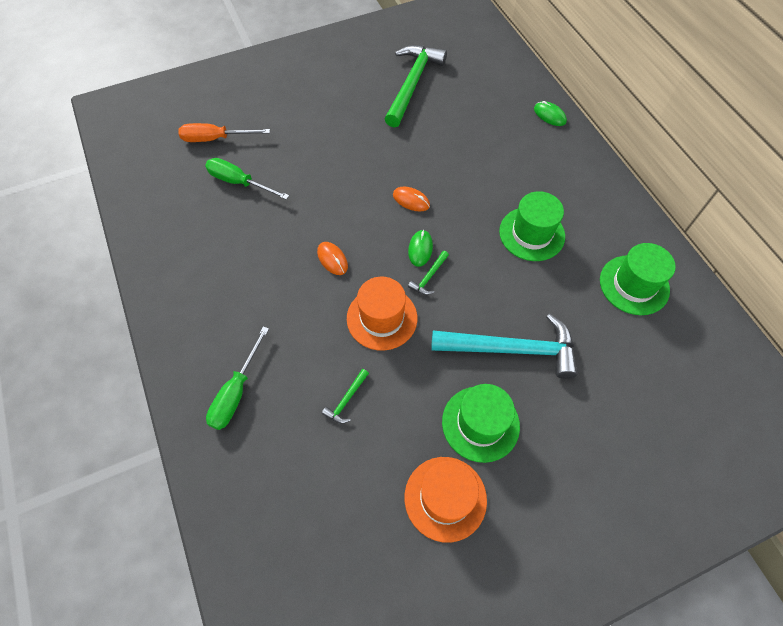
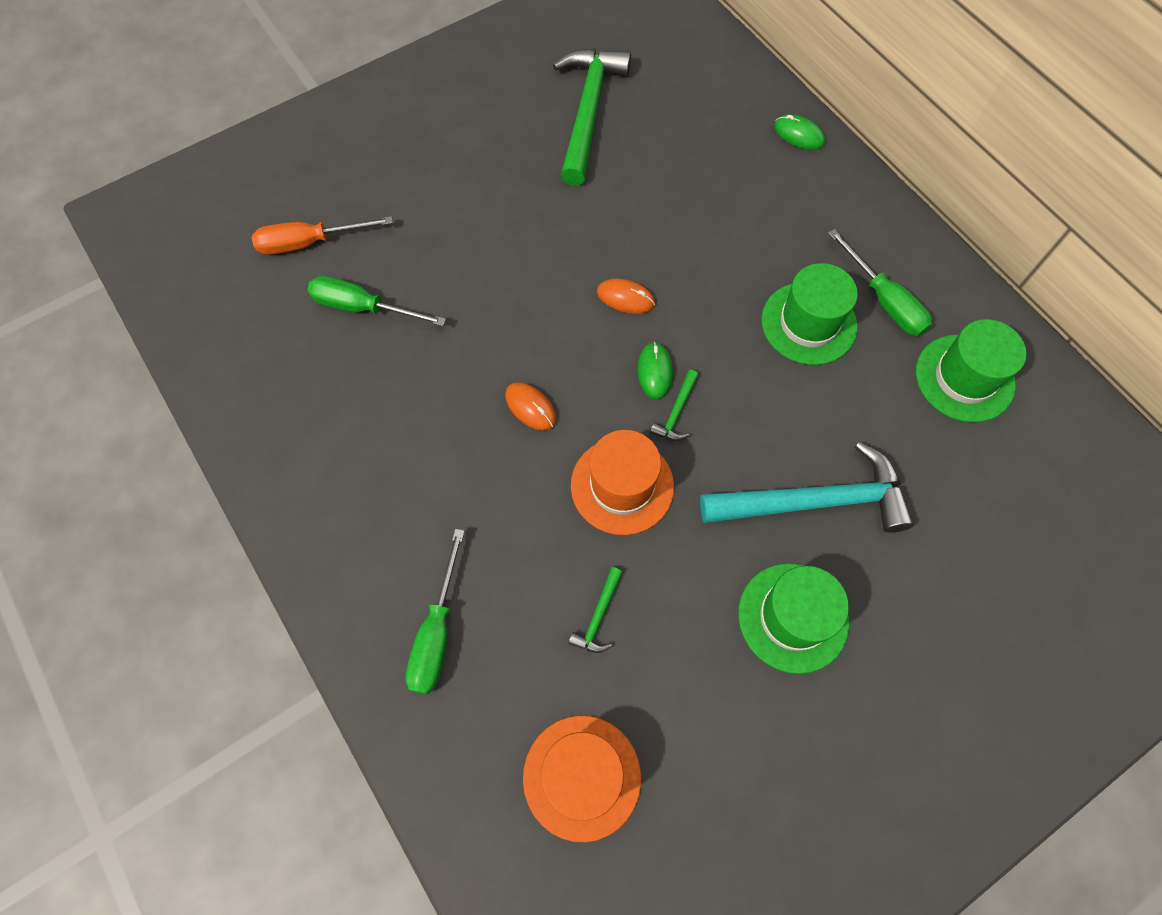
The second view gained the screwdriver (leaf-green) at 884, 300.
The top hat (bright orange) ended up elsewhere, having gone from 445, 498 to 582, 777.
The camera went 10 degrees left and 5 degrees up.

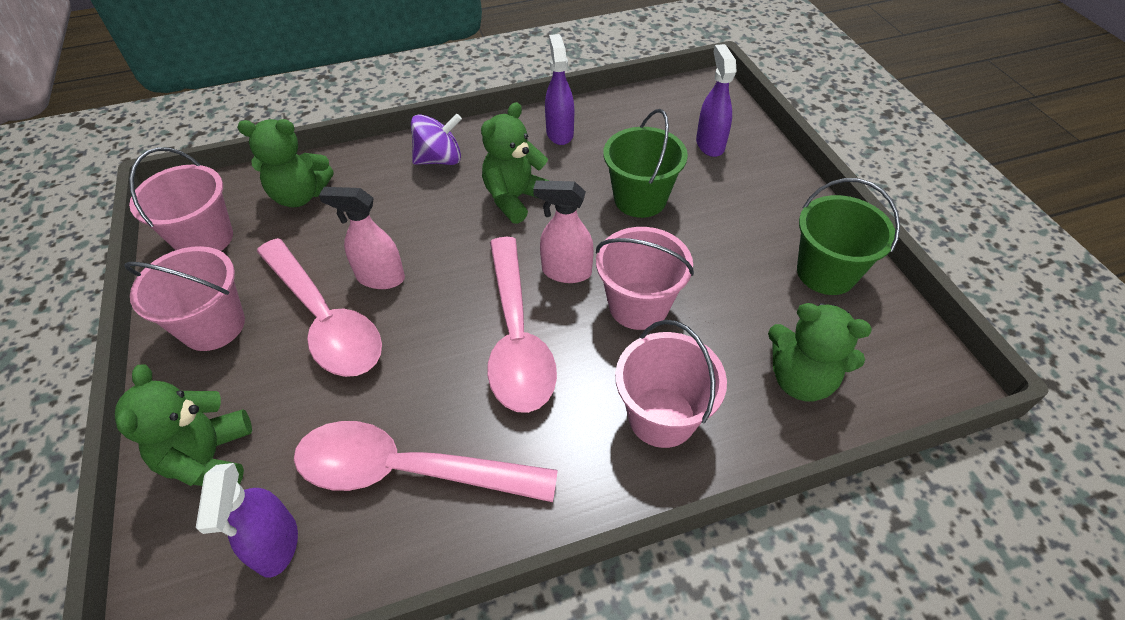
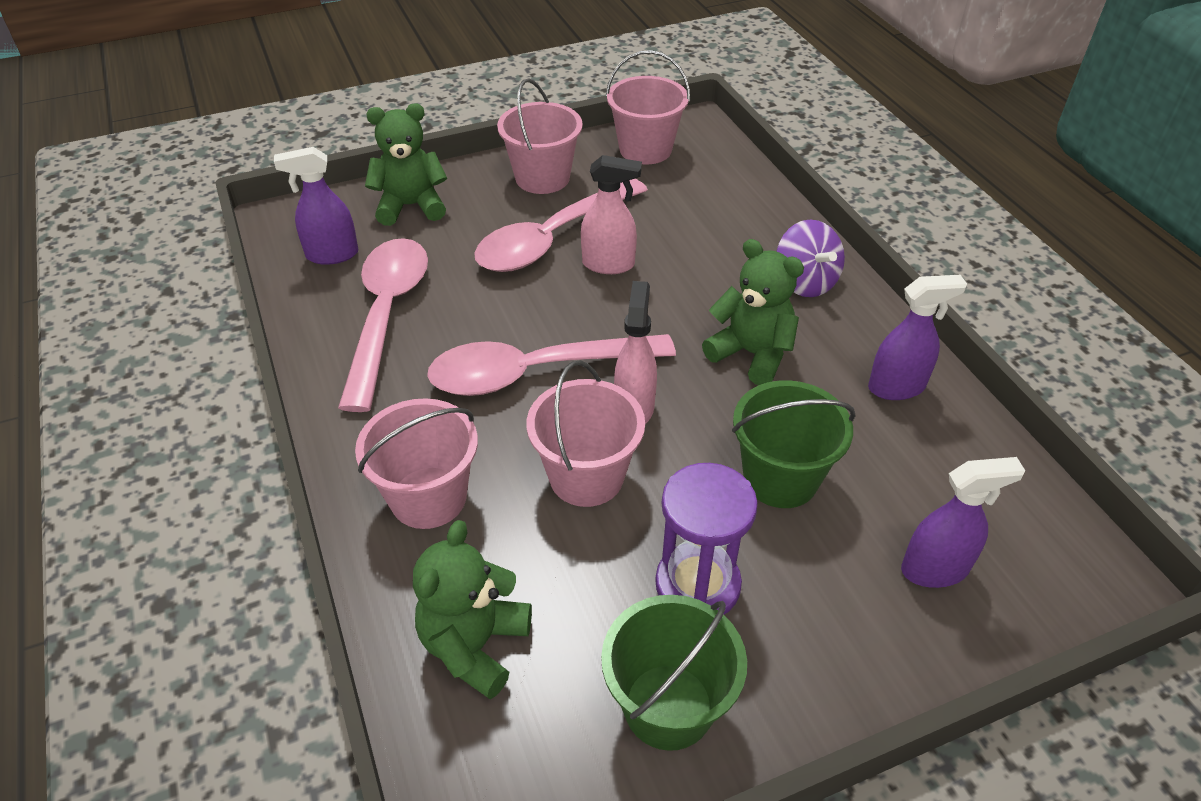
The second view lost the teddy (leaf-green) at 300, 195.
The second view gained the sandglass (purple) at 697, 584.
The sprayer (rosy) at 380, 278 ended up facing another way, 90 degrees clockwise from before.
The camera went 85 degrees right and 5 degrees down.

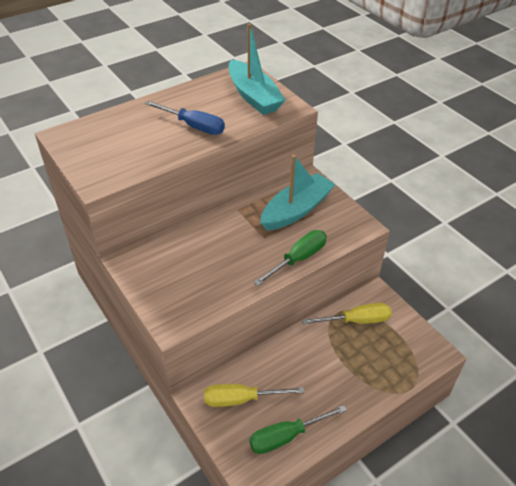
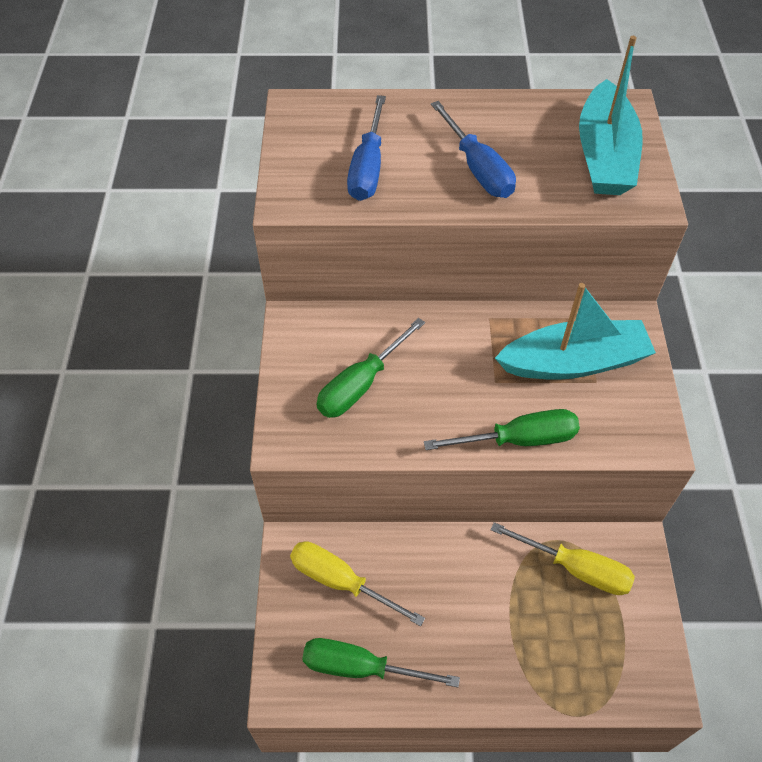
The second view gained the screwdriver (leaf-green) at 361, 384.
The second view gained the screwdriver (royal blue) at 368, 168.
The camera went 35 degrees right and 10 degrees up.

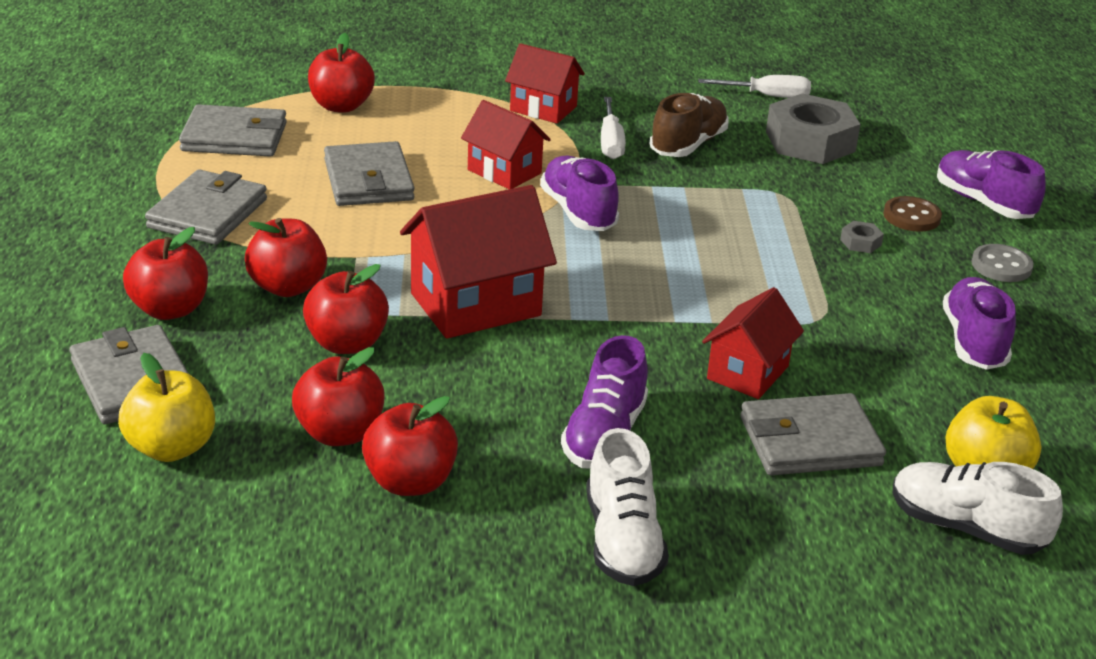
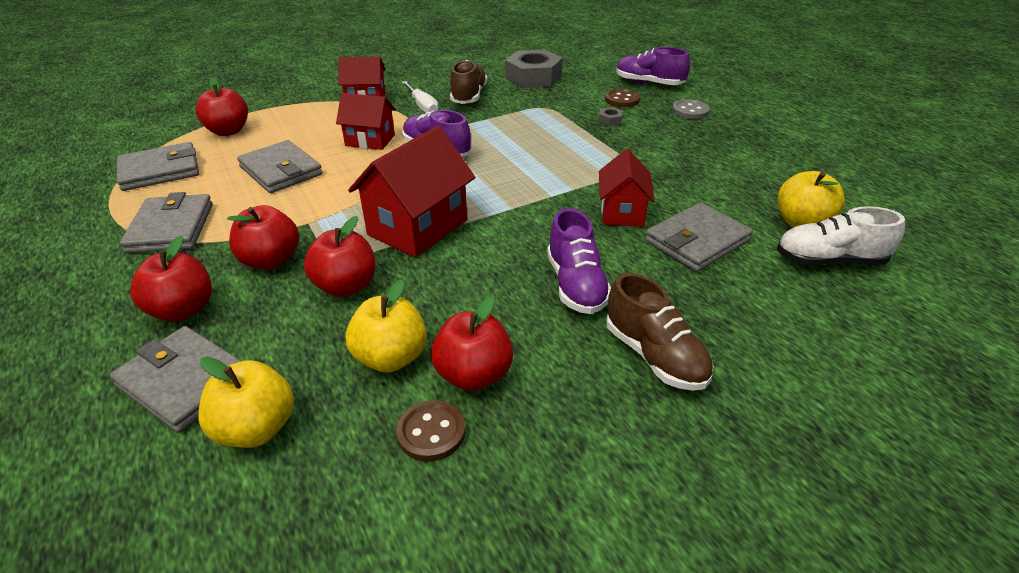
The second view lost the screwdriver (white) at 767, 96.
The second view lost the shoe (purple) at 974, 341.
The second view gained the shirt button (brown) at 431, 432.
What was the apple fruit (red) at 340, 433 turned into the apple fruit (bright yellow) at 391, 357.
What was the shoe (white) at 622, 541 turned into the shoe (brown) at 655, 356.
The camera went 25 degrees left and 5 degrees up.

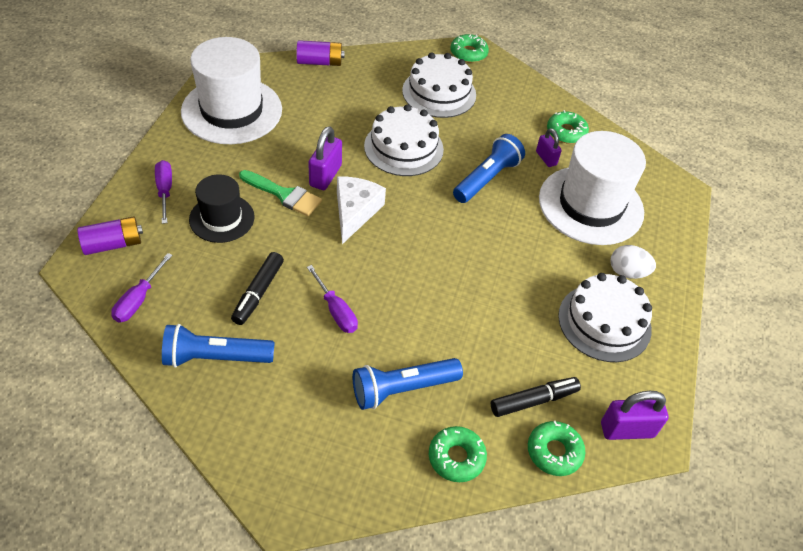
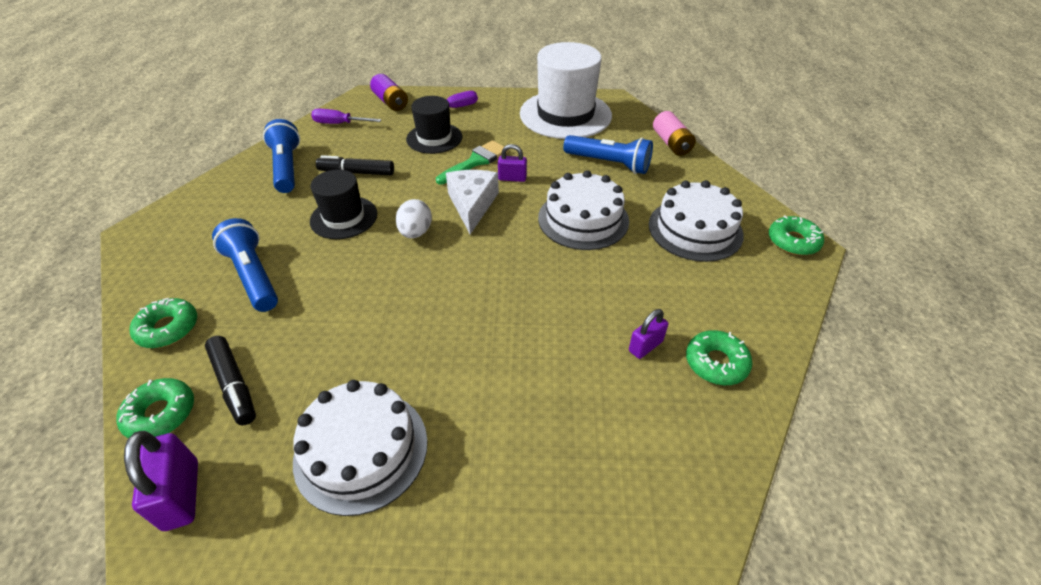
The second view lost the top hat (white) at 590, 205.
The flashlight (royal blue) ended up elsewhere, having gone from 487, 178 to 609, 164.
The egg (white) ended up elsewhere, having gone from 627, 272 to 415, 232.
Where the screwdriver (purple) stood at 336, 311, the top hat (black) came to stand at 344, 217.
What was the power cell (purple) at 320, 62 turned into the power cell (rosy) at 671, 143.
The brush (leaf-green) at 284, 195 ended up facing another way, 150 degrees counterclockwise from before.
The cheese wedge (white) at 355, 212 ended up facing another way, 90 degrees counterclockwise from before.
The size of the lock (purple) at 325, 176 changed by a factor of 0.64.
The camera went 80 degrees right and 5 degrees down.

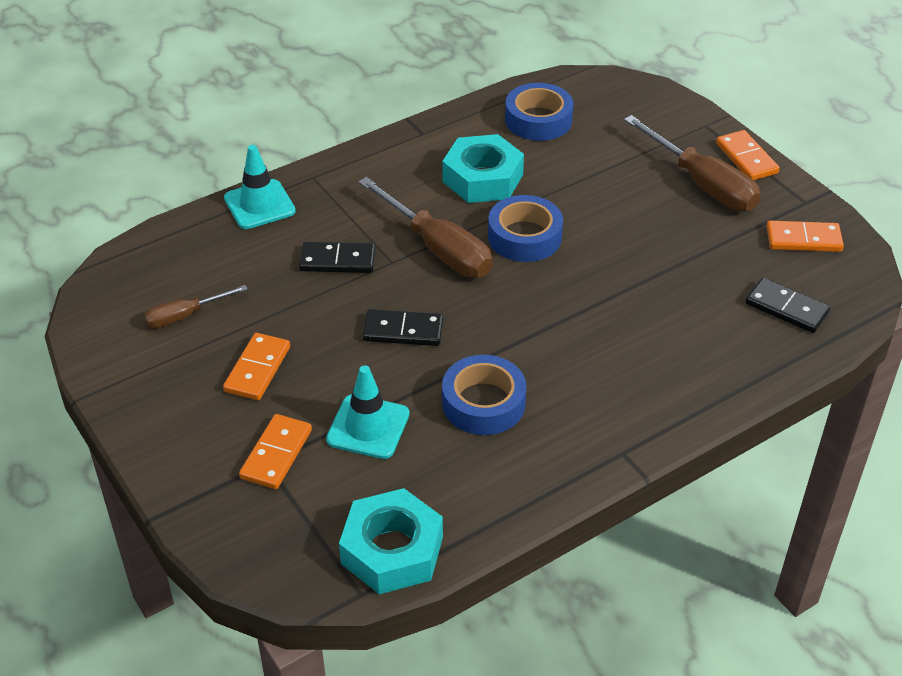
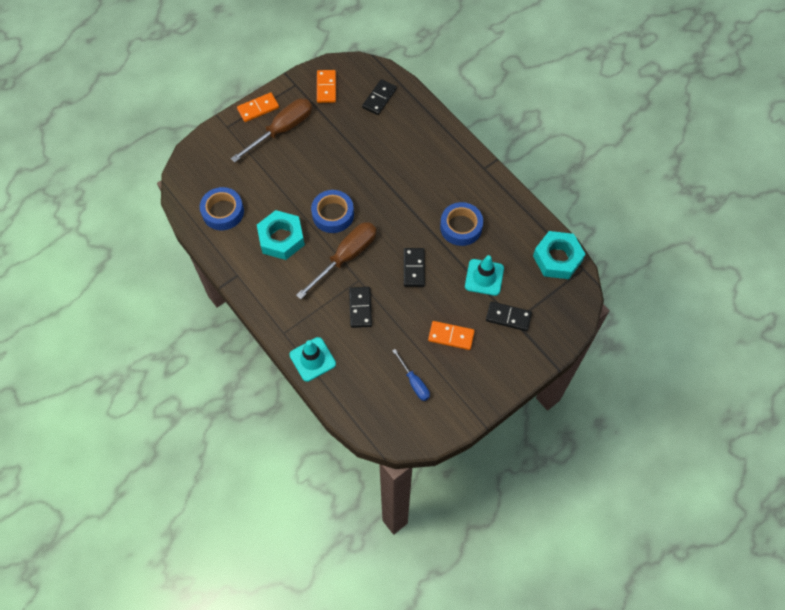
What was the screwdriver (brown) at 185, 316 turned into the screwdriver (royal blue) at 414, 382.
What was the domino tile (bright orange) at 276, 454 turned into the domino tile (black) at 508, 317.
The camera went 95 degrees left and 20 degrees up.

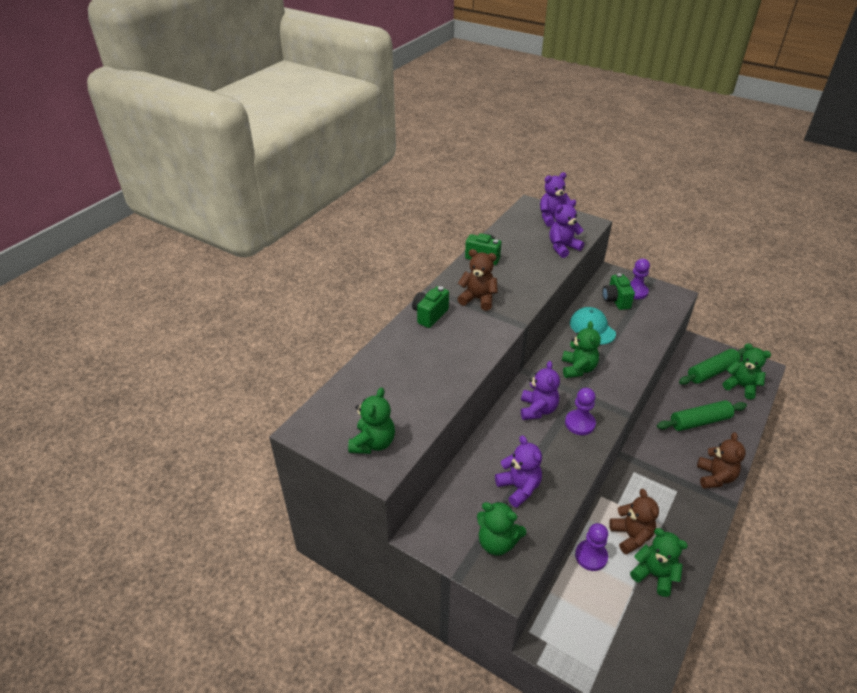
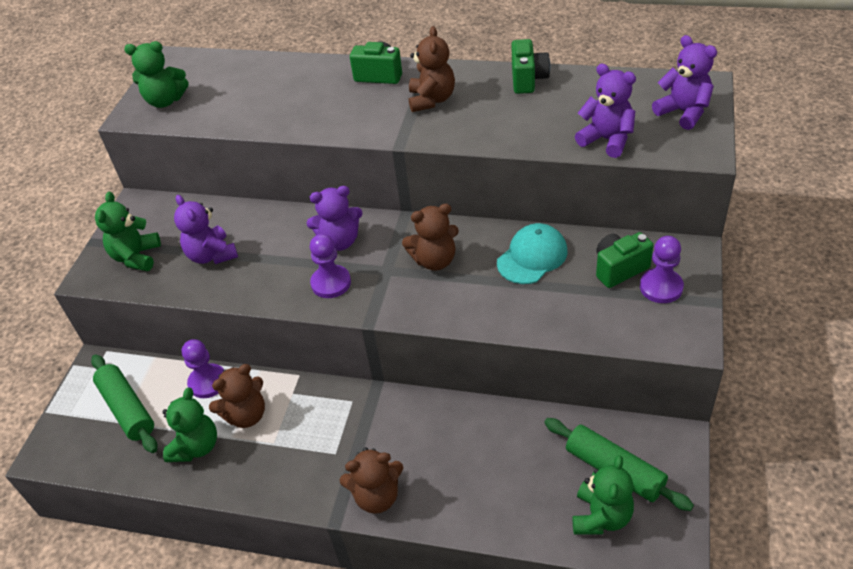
The rolling pin (leaf-green) ended up elsewhere, having gone from 699, 421 to 127, 409.
What was the teddy (leaf-green) at 578, 369 turned into the teddy (brown) at 434, 260.
The teddy (purple) at 519, 488 ended up facing another way, 105 degrees clockwise from before.
The camera went 75 degrees right and 5 degrees up.

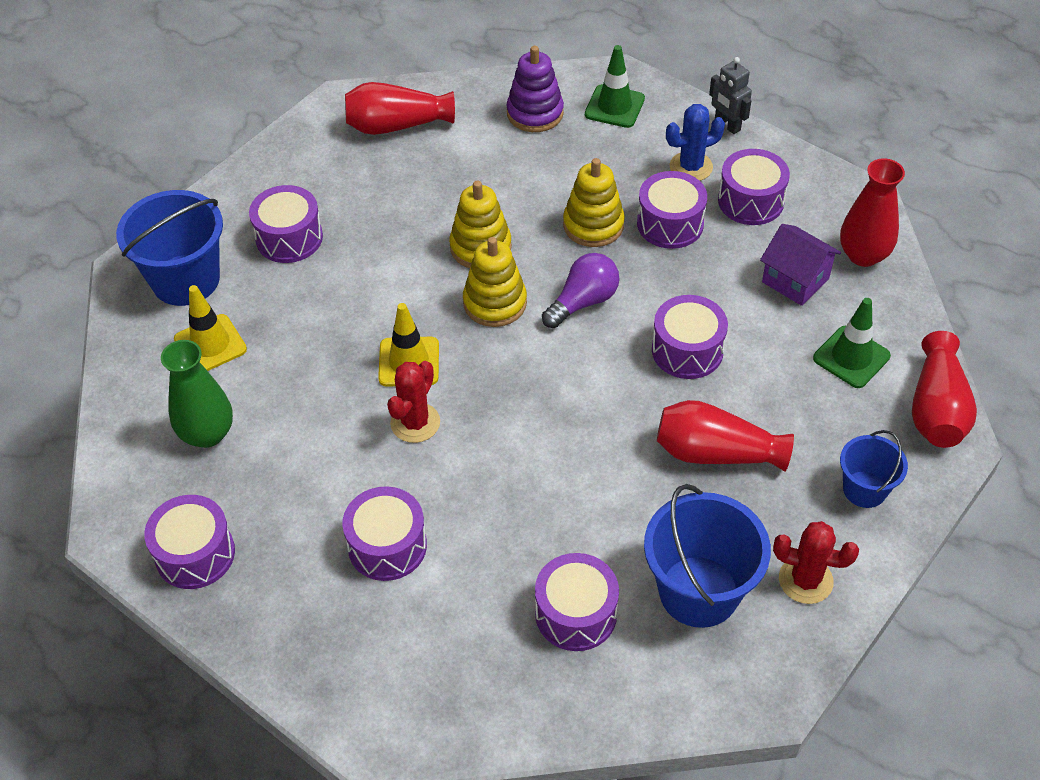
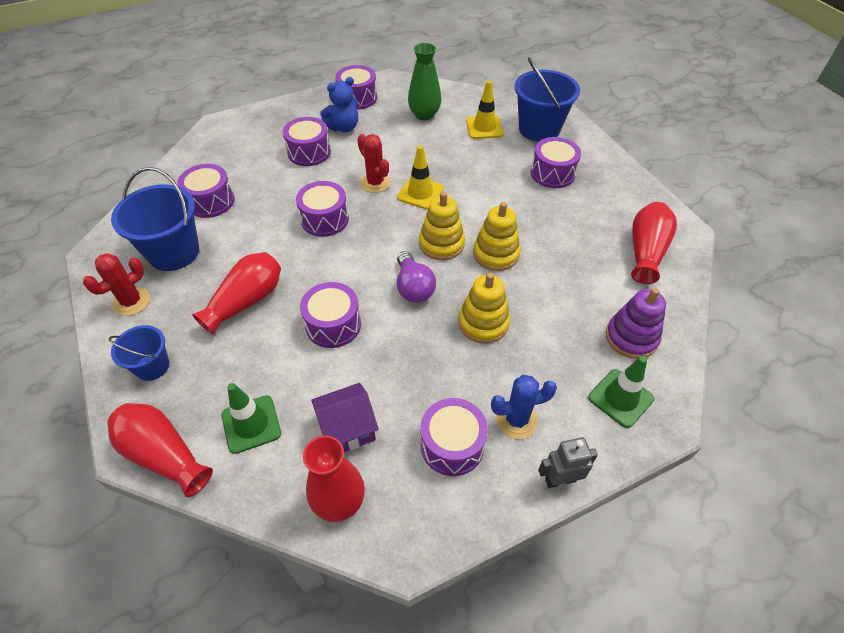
The second view gained the teddy (royal blue) at 343, 127.
The toy drum (purple) ended up elsewhere, having gone from 670, 224 to 324, 219.
The prickly plant (royal blue) at 691, 167 ended up facing another way, 75 degrees clockwise from before.
The camera went 115 degrees right and 0 degrees up.

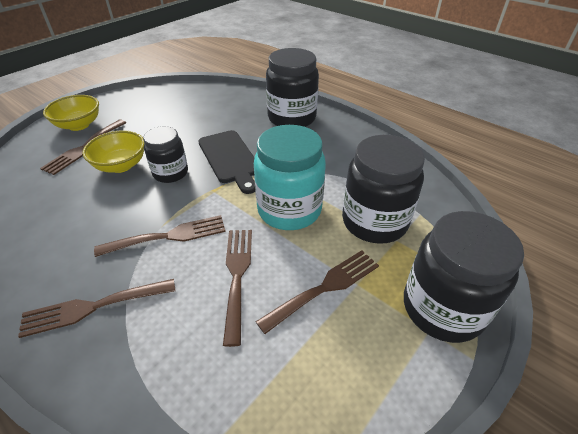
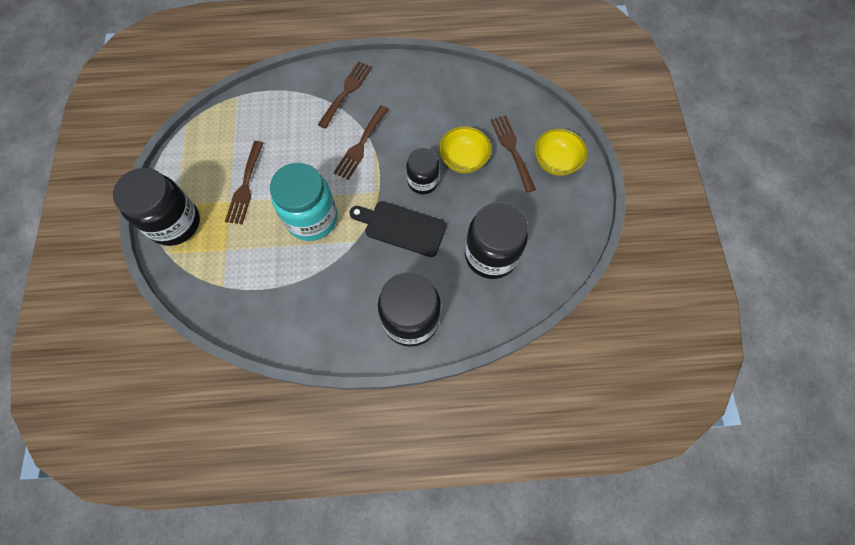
The second view lost the fork (brown) at 237, 275.
The jar (black) ended up elsewhere, having gone from 374, 221 to 491, 255.
The camera went 135 degrees right and 25 degrees up.

